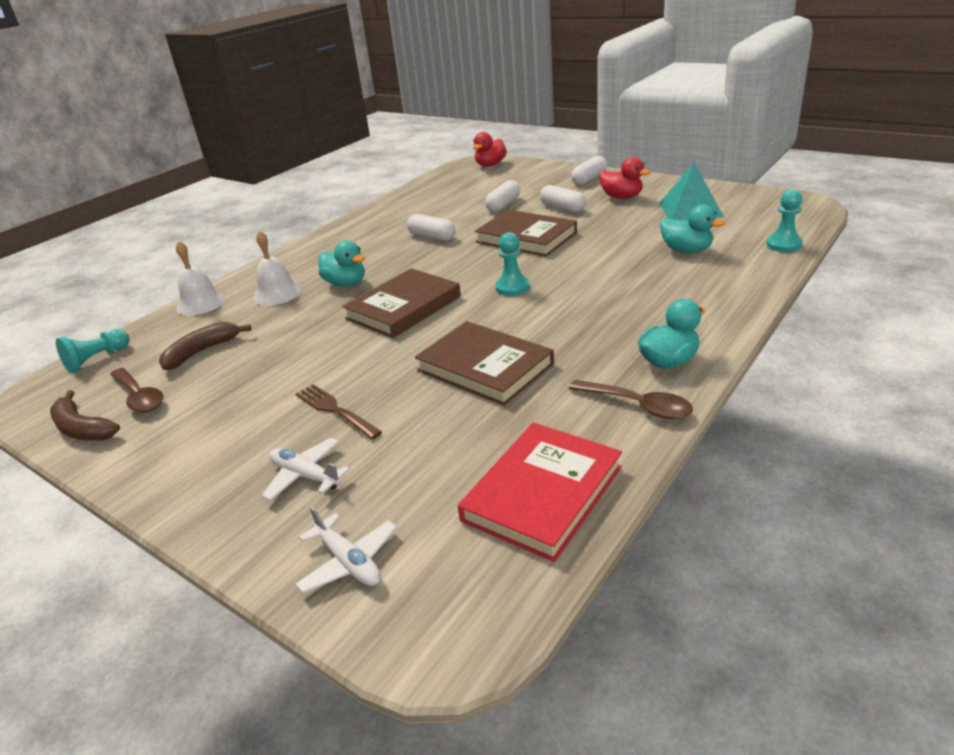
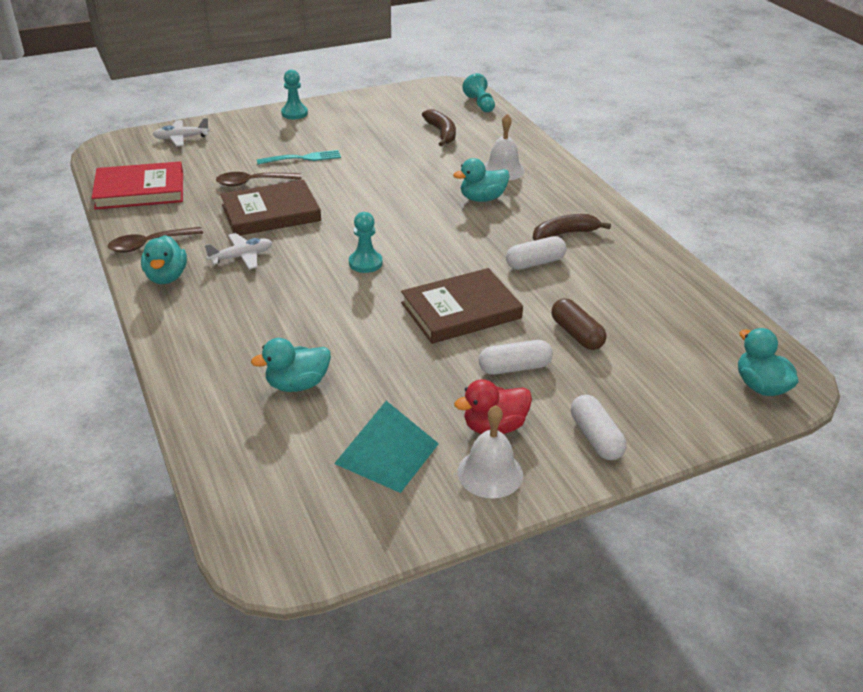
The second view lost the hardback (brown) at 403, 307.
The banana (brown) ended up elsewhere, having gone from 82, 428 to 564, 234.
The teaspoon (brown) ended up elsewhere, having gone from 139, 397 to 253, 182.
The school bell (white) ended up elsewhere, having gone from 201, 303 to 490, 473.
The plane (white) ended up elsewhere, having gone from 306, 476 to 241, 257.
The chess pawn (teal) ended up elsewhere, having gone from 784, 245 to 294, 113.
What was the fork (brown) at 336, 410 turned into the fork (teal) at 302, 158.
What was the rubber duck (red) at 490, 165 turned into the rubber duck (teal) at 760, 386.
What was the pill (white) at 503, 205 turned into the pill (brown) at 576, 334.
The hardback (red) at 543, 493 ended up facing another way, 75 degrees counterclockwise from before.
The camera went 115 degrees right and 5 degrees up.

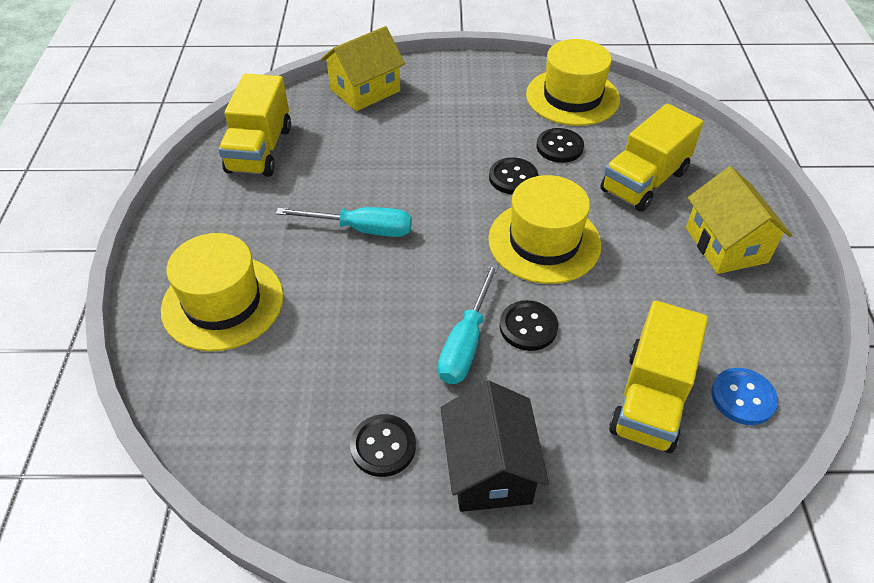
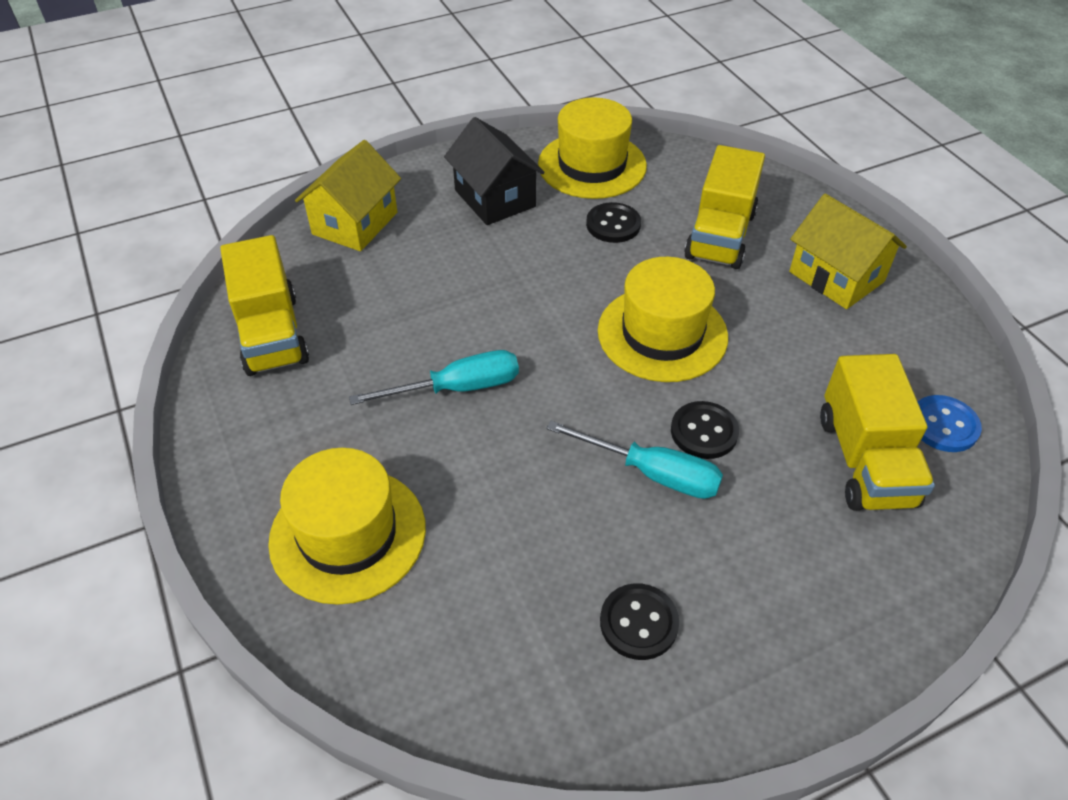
The second view lost the shirt button (black) at 513, 178.
The cottage (black) ended up elsewhere, having gone from 489, 469 to 495, 198.
The screwdriver (teal) at 466, 342 ended up facing another way, 60 degrees counterclockwise from before.
The camera went 25 degrees left and 0 degrees up.

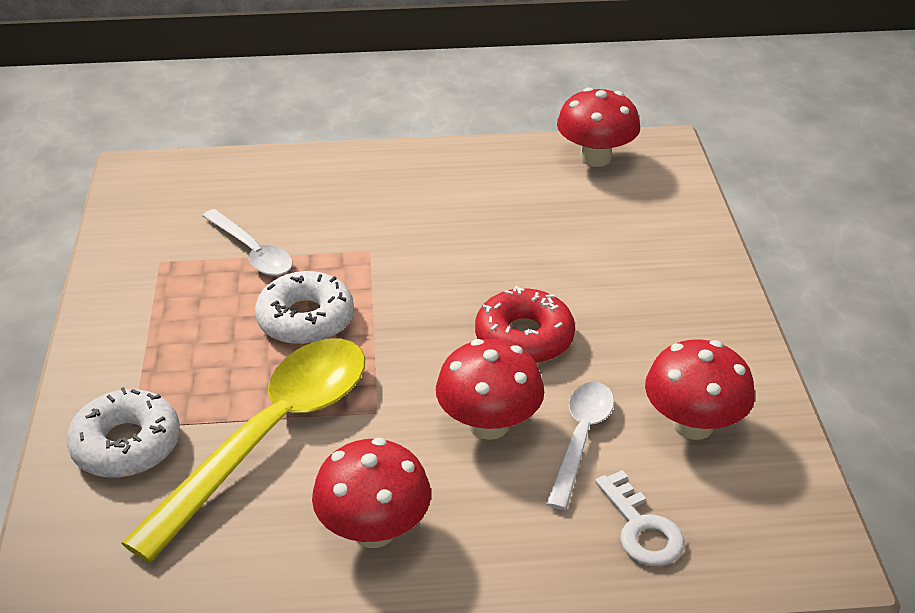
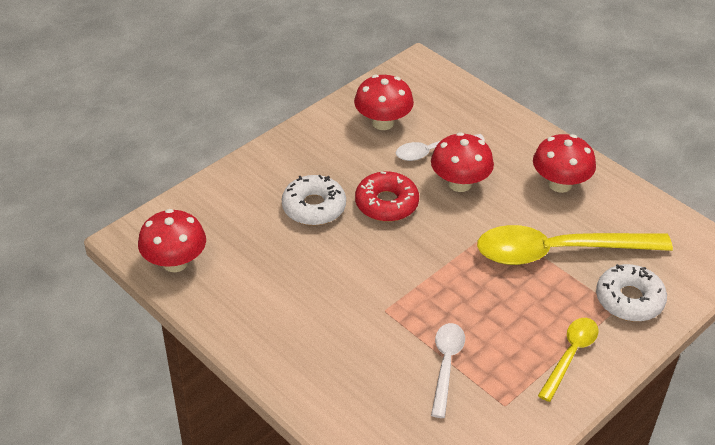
The second view lost the latchkey (white) at 641, 528.
The second view gained the teaspoon (bright yellow) at 570, 355.
The glazed donut (white) ended up elsewhere, having gone from 305, 319 to 314, 207.
The camera went 130 degrees left and 5 degrees up.

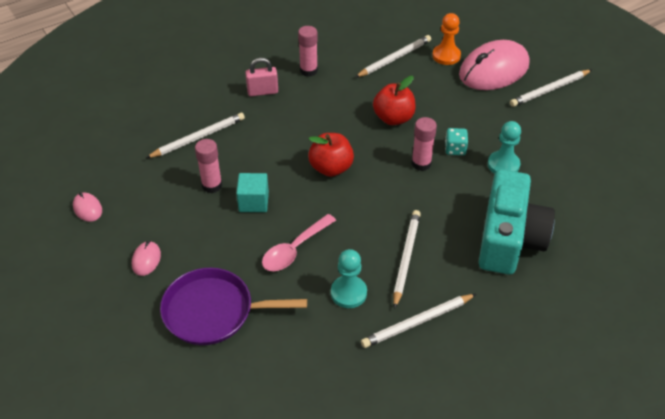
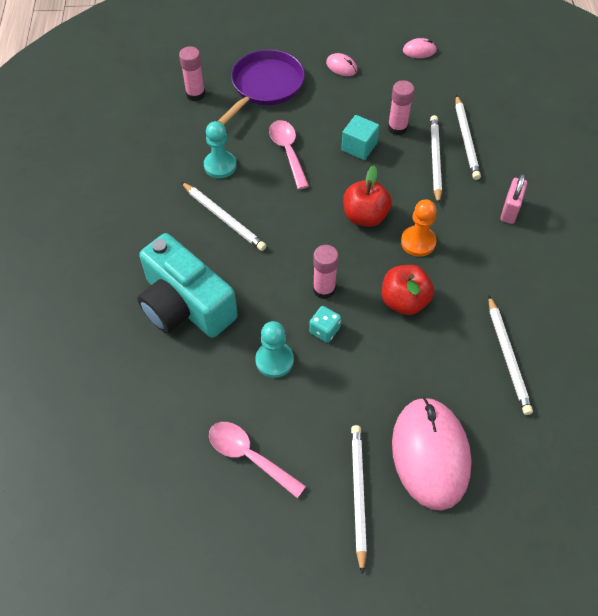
The second view gained the teaspoon (rosy) at 249, 456.
The glue stick (rosy) ended up elsewhere, having gone from 308, 70 to 195, 94.
The wooden pencil (white) ended up elsewhere, having gone from 417, 322 to 435, 160.
The chess pawn (bright orange) ended up elsewhere, having gone from 446, 56 to 418, 242.
The camera went 120 degrees right and 10 degrees up.

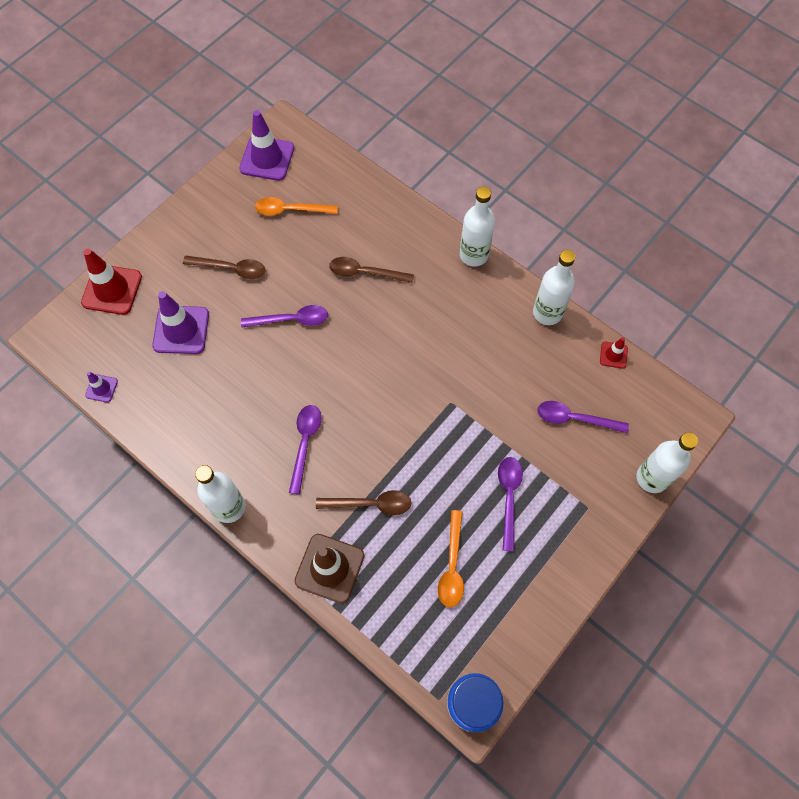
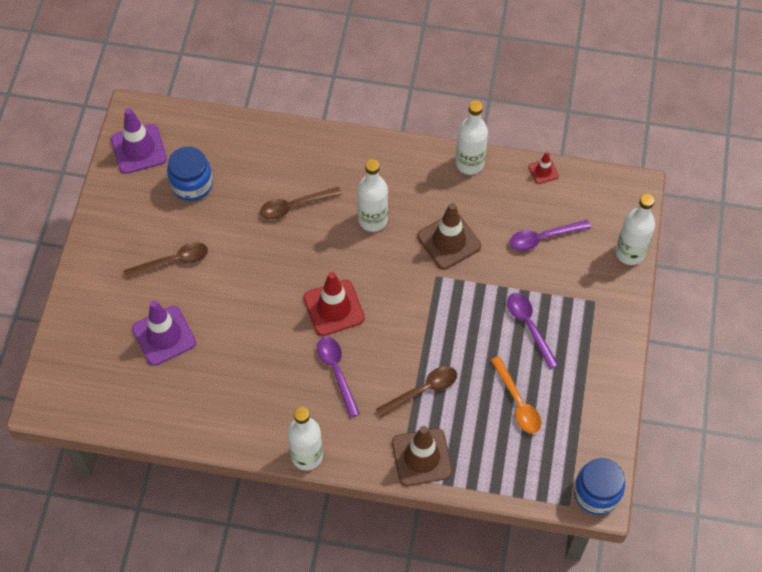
The second view lost the traffic cone (purple) at 101, 388.
The second view lost the teaspoon (purple) at 291, 320.
The second view gained the traffic cone (brown) at 449, 241.
The traffic cone (red) ended up elsewhere, having gone from 112, 290 to 334, 308.
The flask (white) ended up elsewhere, having gone from 474, 255 to 372, 220.
Where the teaspoon (bright orange) stood at 290, 210, the jar (royal blue) came to stand at 192, 184.
The camera went 30 degrees left and 5 degrees down.

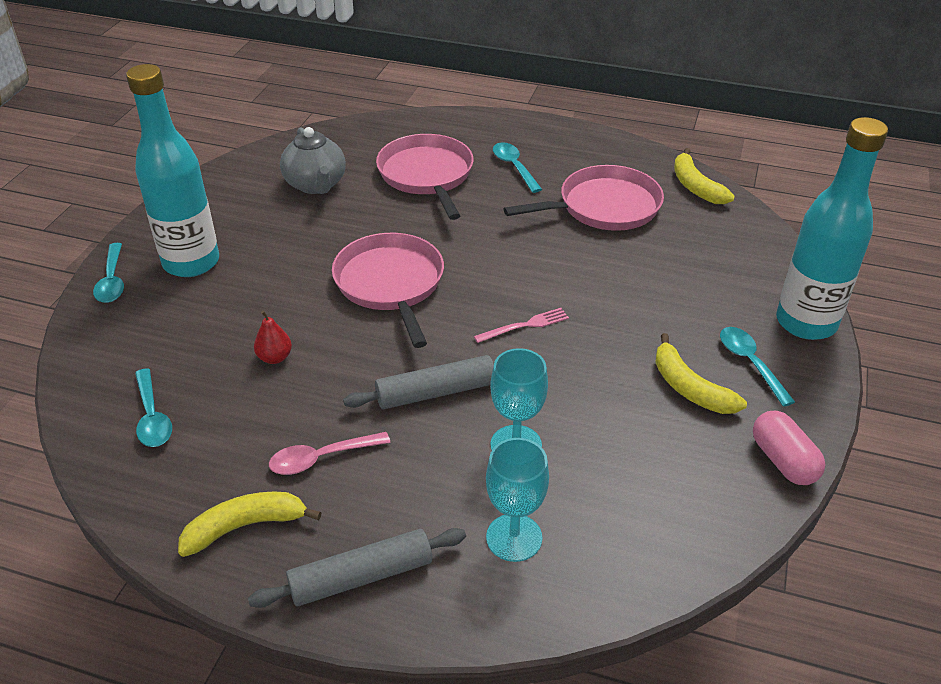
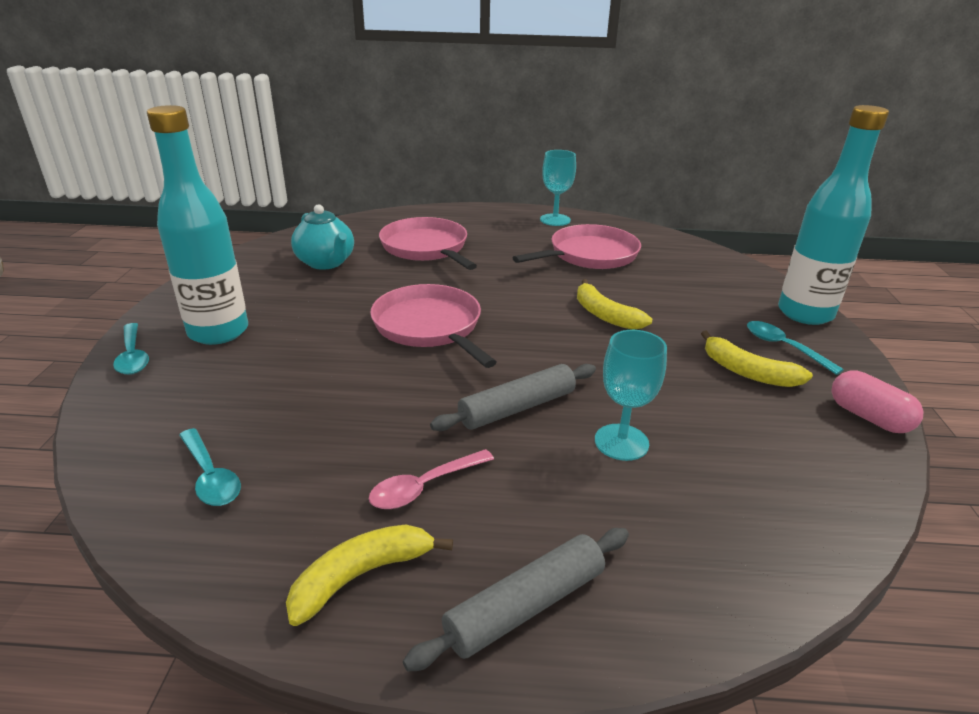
The second view lost the pear (red) at 275, 357.
The second view lost the fork (rosy) at 524, 326.
The second view lost the teaspoon (teal) at 514, 167.
The wine glass (teal) ended up elsewhere, having gone from 514, 537 to 555, 220.
The banana (bright yellow) ended up elsewhere, having gone from 695, 186 to 605, 315.
What was the teapot (gray) at 316, 185 turned into the teapot (teal) at 326, 263.
The camera went 15 degrees left and 10 degrees down.

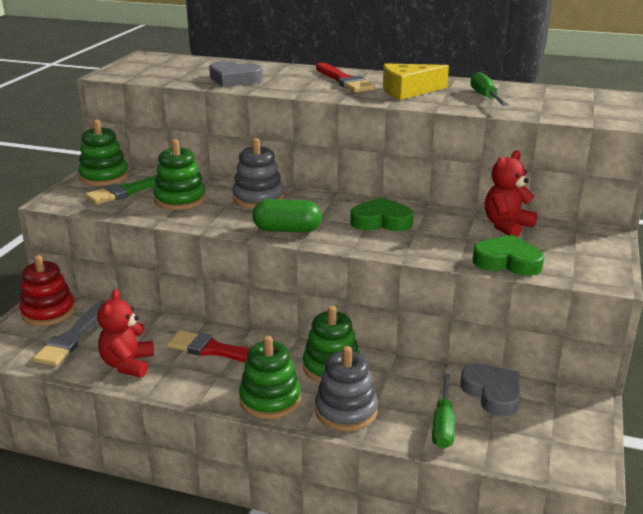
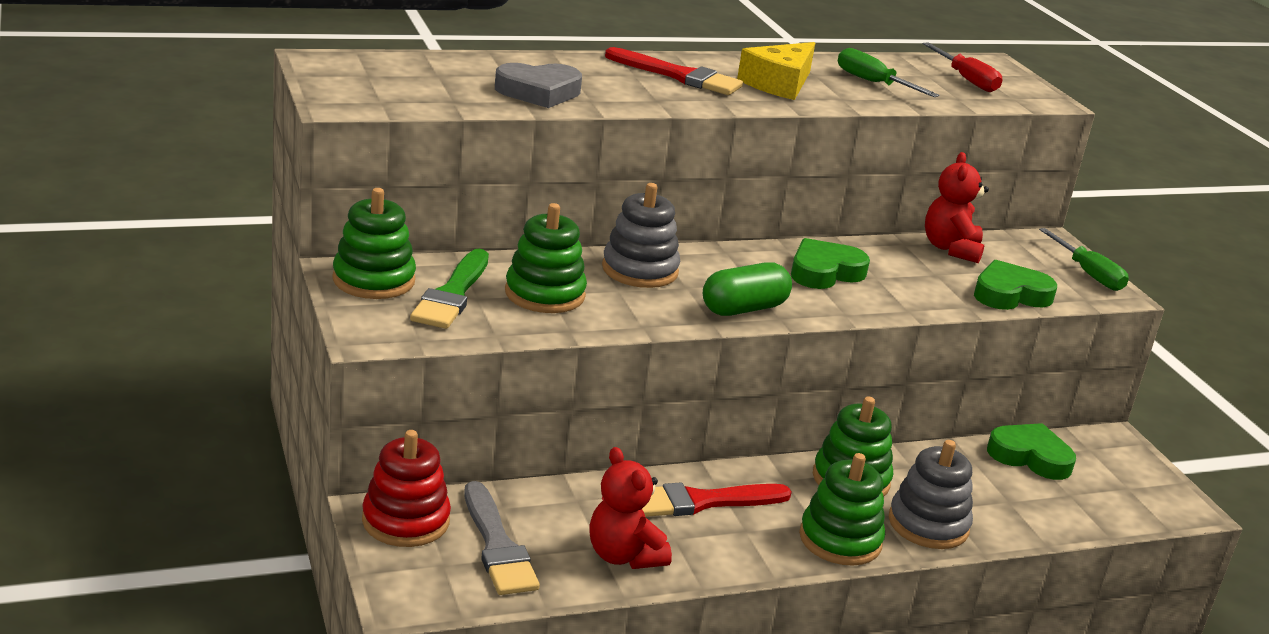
The second view gained the screwdriver (red) at 966, 80.
The screwdriver (leaf-green) ended up elsewhere, having gone from 443, 425 to 1088, 274.
What was the heart shape (gray) at 492, 393 turned into the heart shape (leaf-green) at 1030, 457.
The camera went 40 degrees left and 0 degrees up.

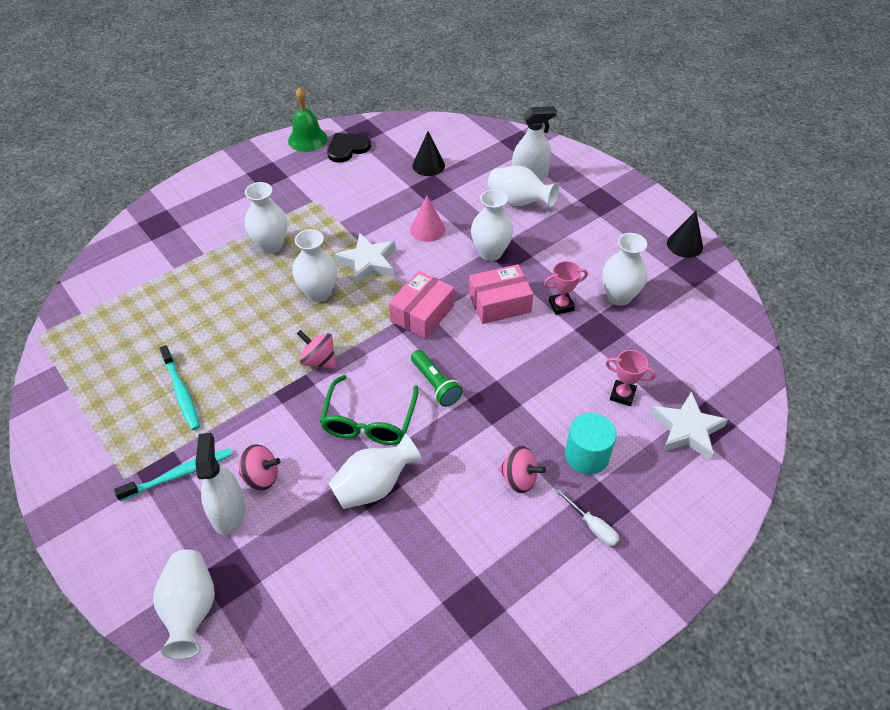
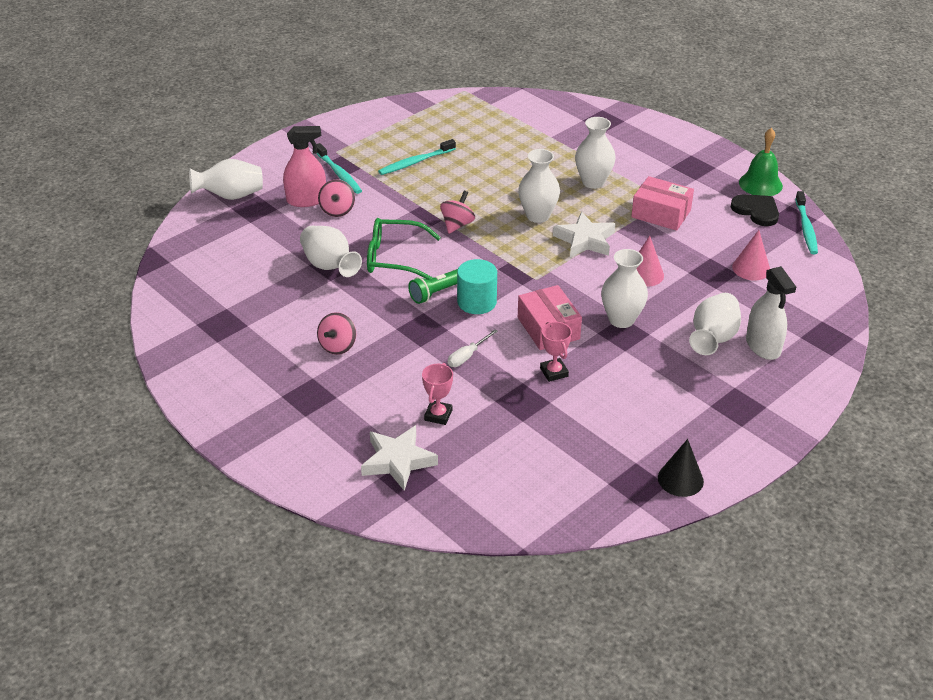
The second view lost the tall vase (white) at 619, 296.
The second view gained the toothbrush (teal) at 806, 228.
The package (rosy) ended up elsewhere, having gone from 422, 313 to 661, 214.
The screwdriver (white) ended up elsewhere, having gone from 592, 526 to 467, 356.
The cylinder shape (teal) ended up elsewhere, having gone from 586, 455 to 477, 302.
What was the sprayer (white) at 228, 512 turned into the sprayer (rosy) at 306, 200.
What was the cone (black) at 428, 165 turned into the cone (rosy) at 751, 268.
The camera went 85 degrees right and 10 degrees down.

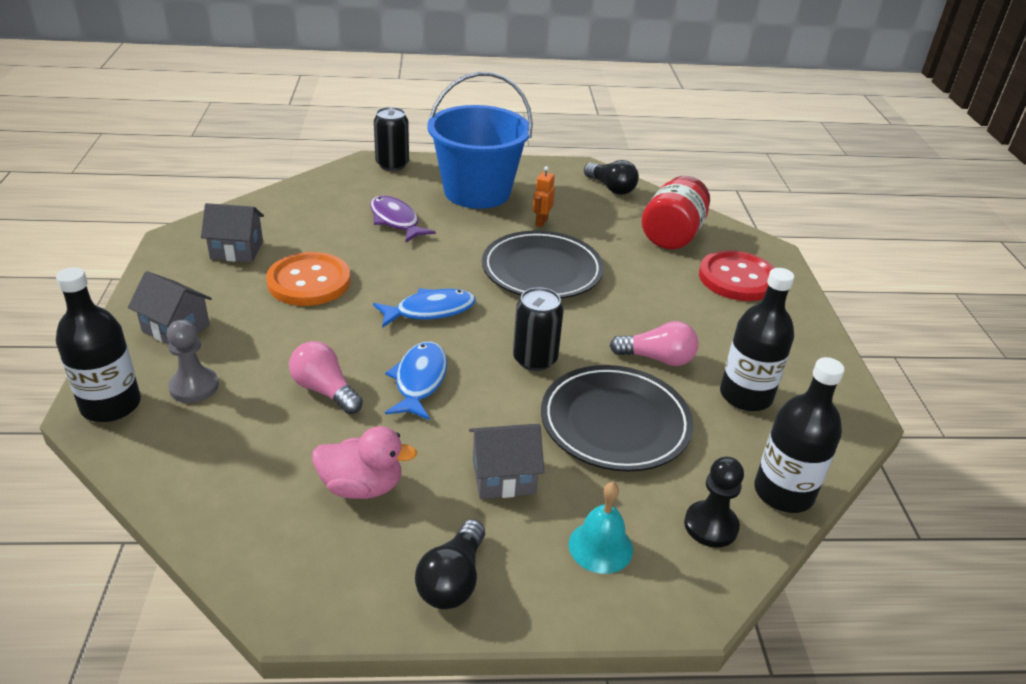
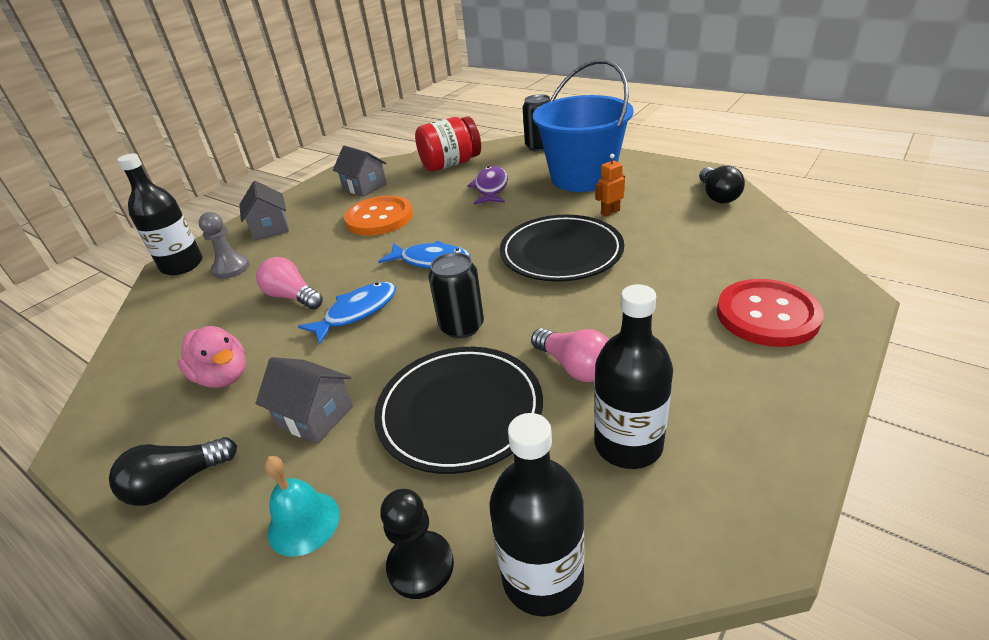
The jar (red) ended up elsewhere, having gone from 672, 235 to 450, 164.
The lightbulb (rosy) at 325, 390 ended up facing another way, 45 degrees counterclockwise from before.
The camera went 45 degrees right and 0 degrees up.

